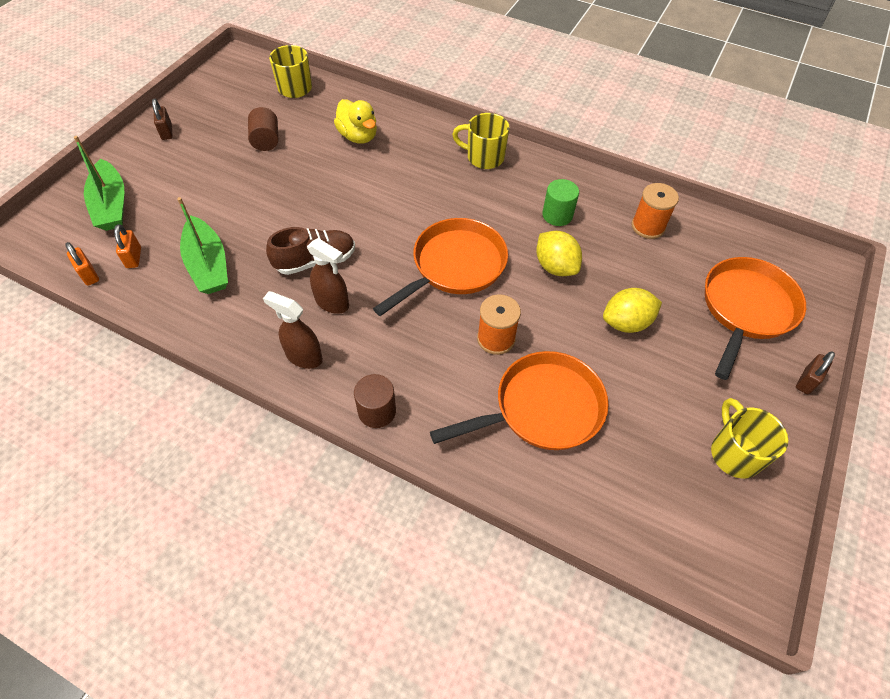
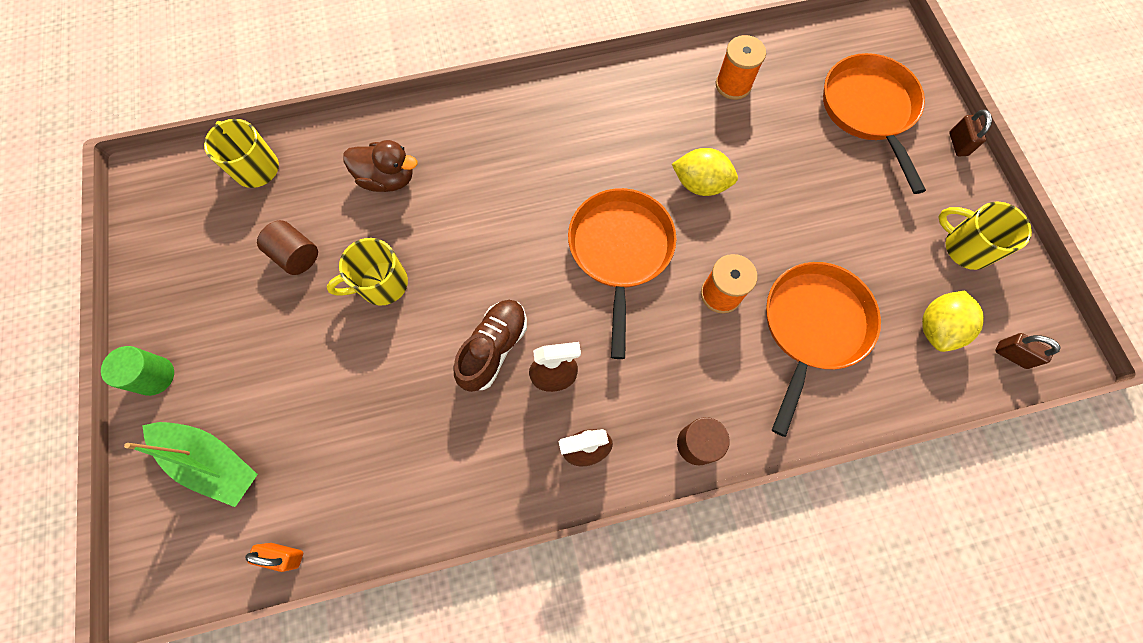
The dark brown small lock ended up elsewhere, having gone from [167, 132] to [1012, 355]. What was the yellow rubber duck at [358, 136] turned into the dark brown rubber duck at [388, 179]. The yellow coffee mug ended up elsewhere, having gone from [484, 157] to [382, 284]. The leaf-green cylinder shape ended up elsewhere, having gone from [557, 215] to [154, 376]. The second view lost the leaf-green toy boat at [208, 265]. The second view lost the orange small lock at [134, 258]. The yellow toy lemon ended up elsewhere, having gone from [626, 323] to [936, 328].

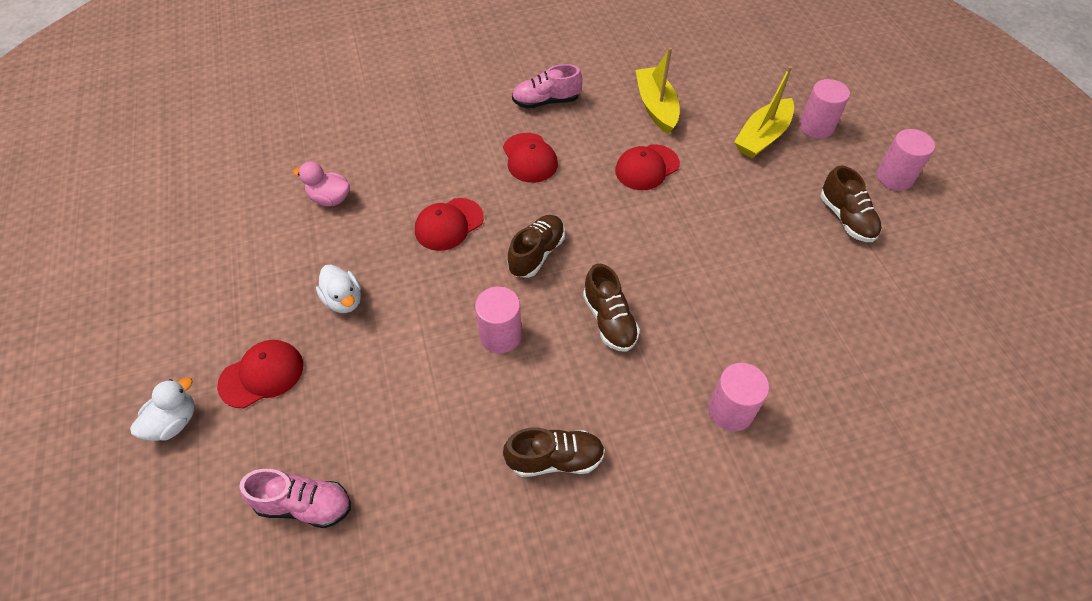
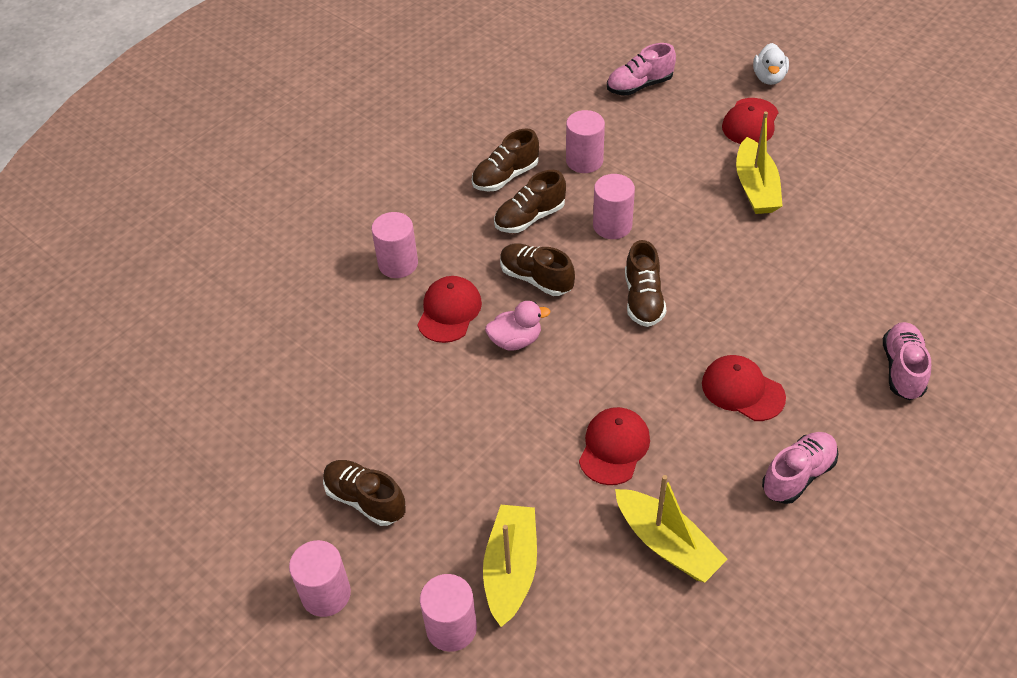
The rosy rubber duck ended up elsewhere, having gone from [330, 199] to [515, 340]. The crimson cap ended up elsewhere, having gone from [449, 224] to [449, 311]. Where the pure white rubber duck stood at [344, 300], the yellow toy boat came to stand at [756, 187]. The second view gained the rosy cylinder shape at [584, 161]. The second view gained the dark brown sneaker at [530, 217]. The second view gained the rosy sneaker at [902, 369].

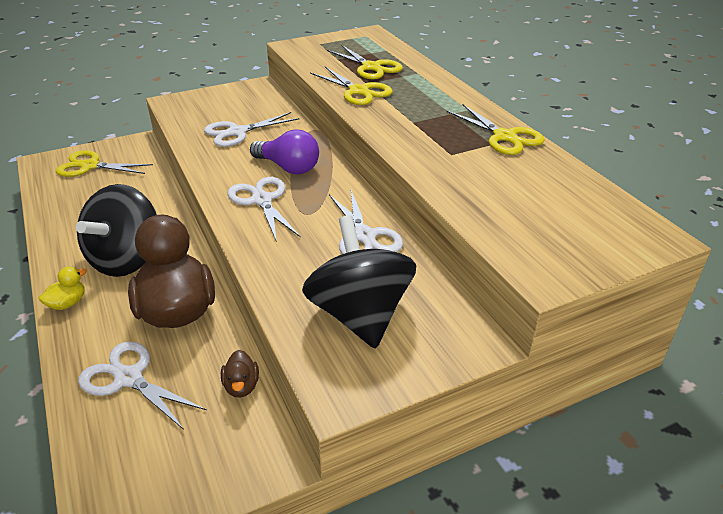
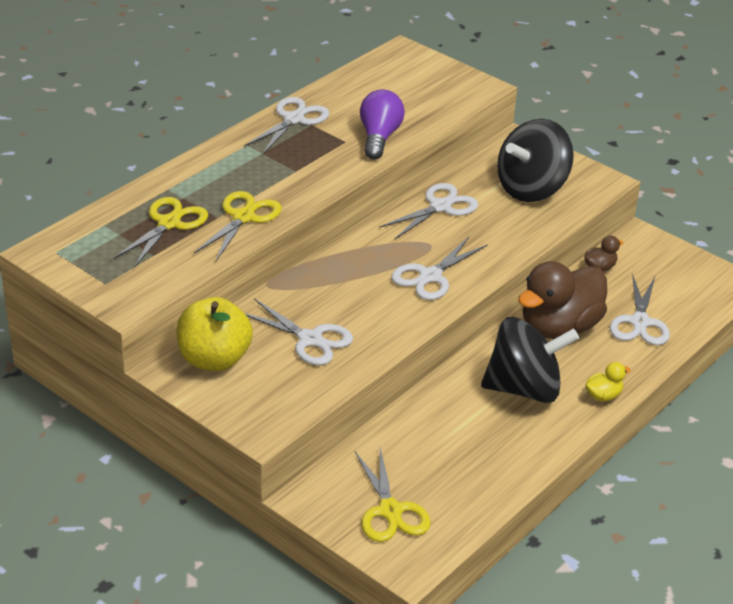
What was the yellow pair of scissors at [504, 137] turned into the pure white pair of scissors at [294, 119]. The purple bulb ended up elsewhere, having gone from [288, 167] to [379, 137]. The yellow rubber duck at [68, 303] ended up facing another way, 135 degrees clockwise from before. The second view gained the yellow apple at [214, 359].

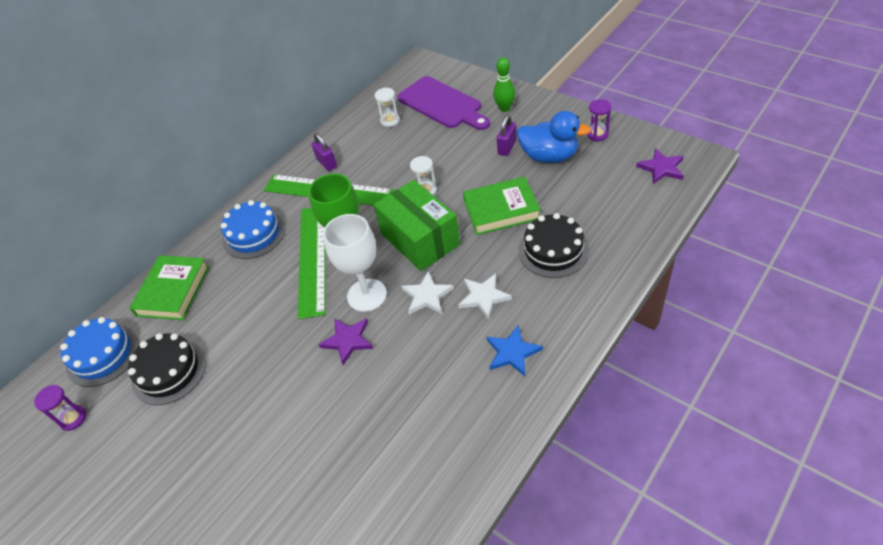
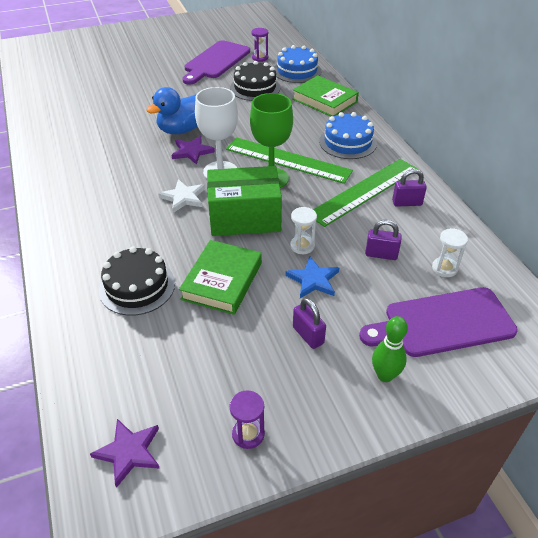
The royal blue rubber duck ended up elsewhere, having gone from [549, 156] to [181, 130]. The second view lost the pure white five-pointed star at [483, 297]. The royal blue five-pointed star ended up elsewhere, having gone from [512, 352] to [313, 280]. The second view gained the purple chopping board at [215, 61]. The second view gained the purple small lock at [381, 254].

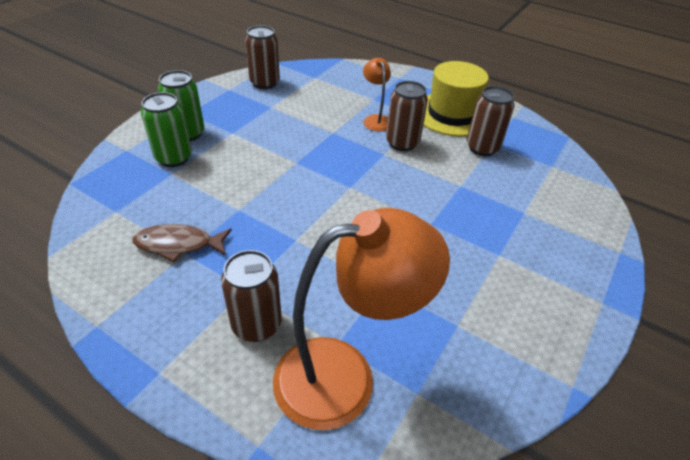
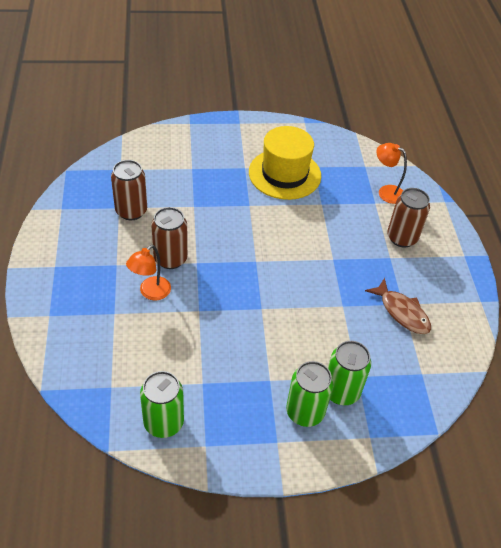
What was the dark brown can at [264, 83] turned into the leaf-green can at [163, 422]. The yellow hat ended up elsewhere, having gone from [452, 114] to [284, 174]. The size of the orange desk lamp at [345, 376] changed by a factor of 0.48.

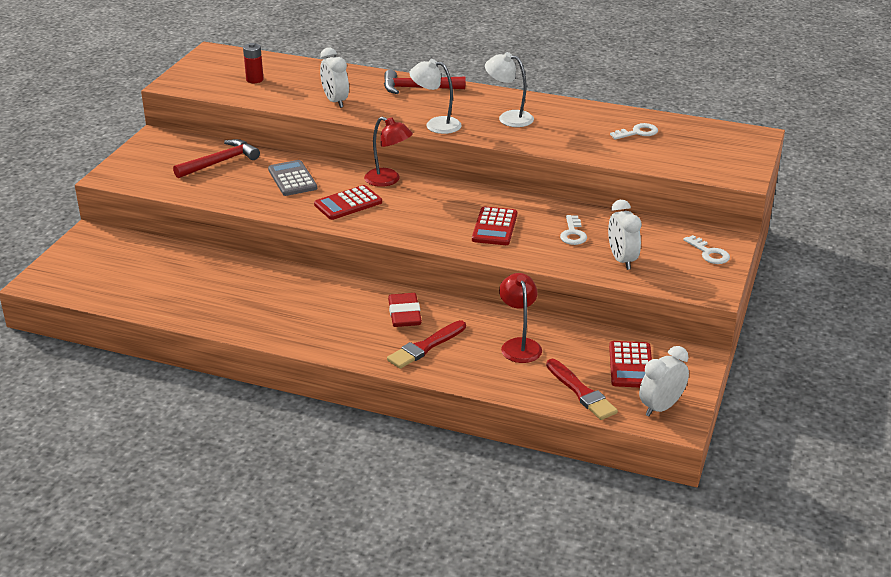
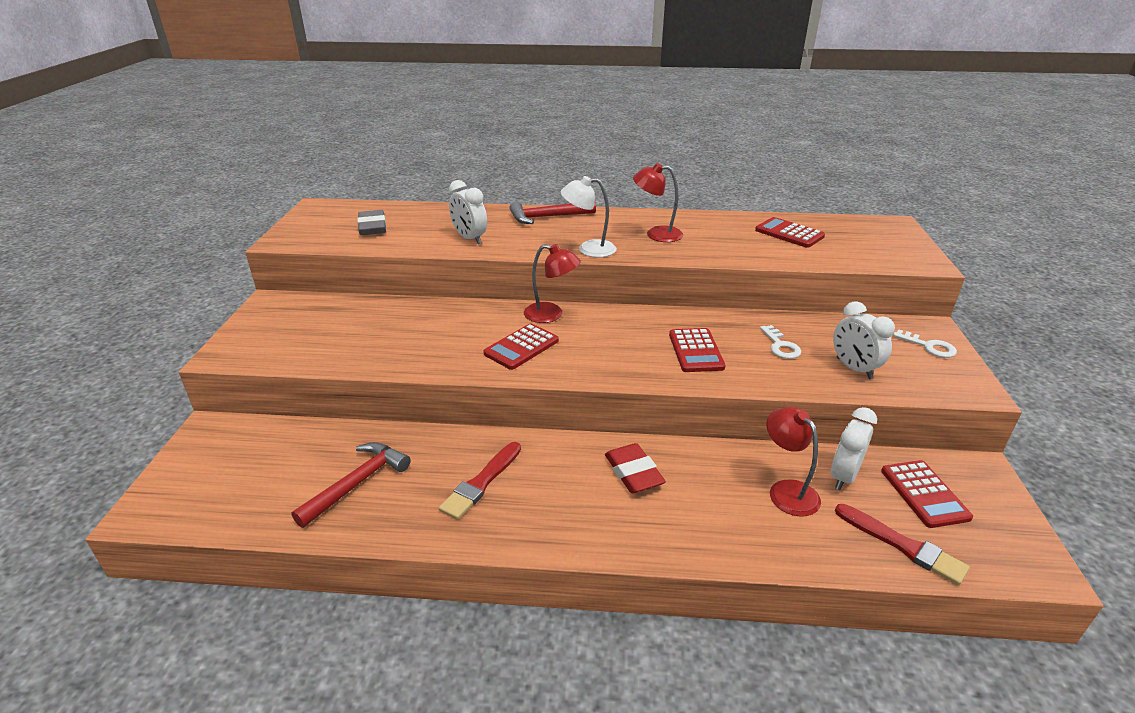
Where the crimson power cell stood at [254, 80], the gray eraser came to stand at [372, 227]. What was the pure white desk lamp at [509, 118] turned into the crimson desk lamp at [656, 234]. Where the pure white latchkey stood at [638, 132], the crimson adding machine came to stand at [789, 233]. The crimson claw hammer ended up elsewhere, having gone from [220, 162] to [357, 483]. The second view lost the gray adding machine at [292, 179]. The crimson brush ended up elsewhere, having gone from [426, 346] to [481, 482]. The pure white bedside clock ended up elsewhere, having gone from [661, 407] to [843, 476].

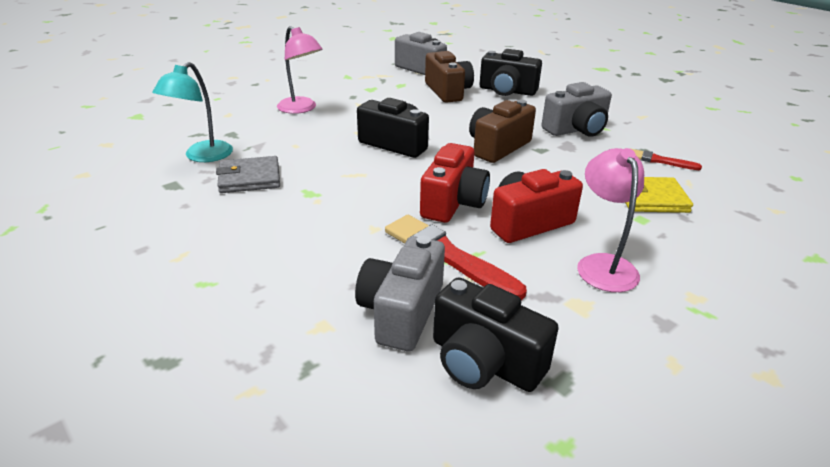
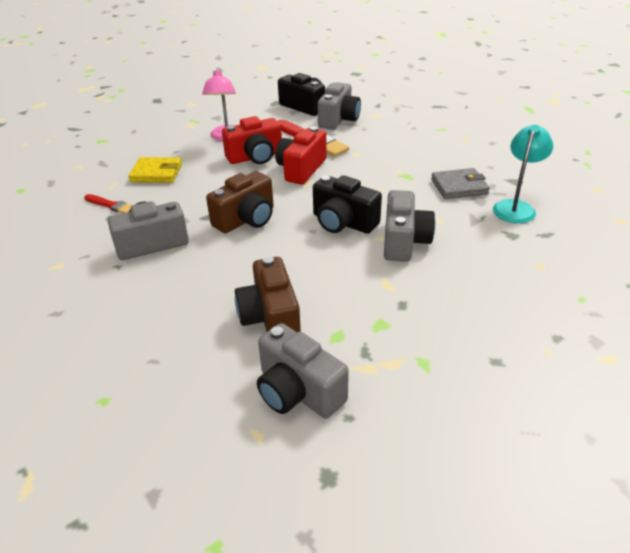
The second view lost the rosy desk lamp at [301, 109]. The second view lost the jet-black camera at [507, 91]. The second view gained the gray camera at [404, 241].

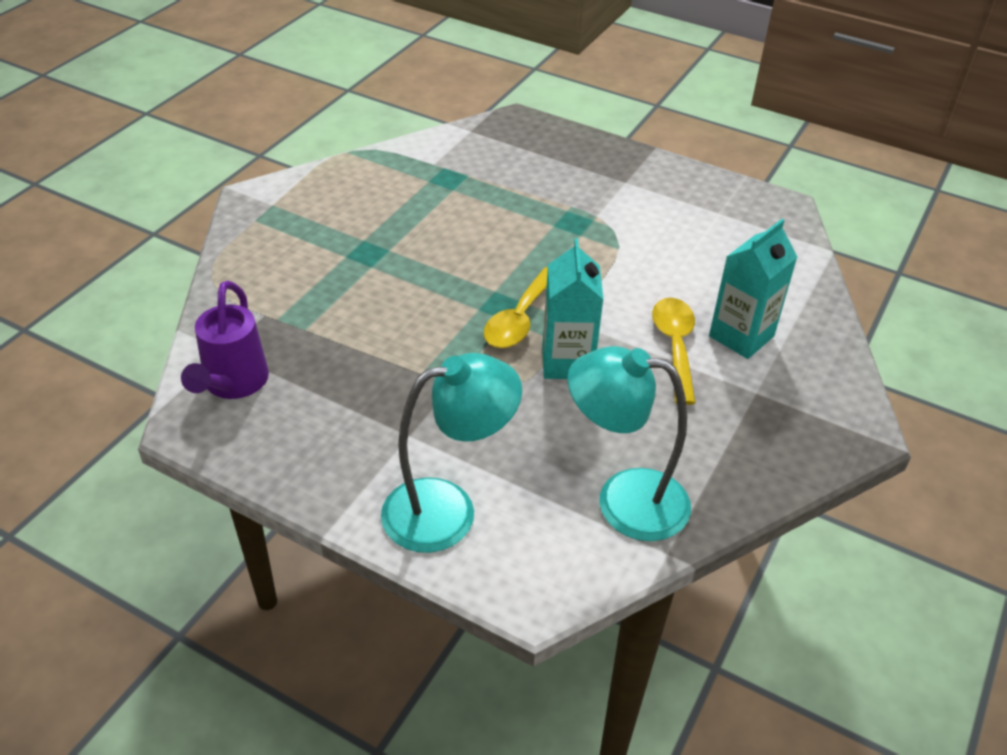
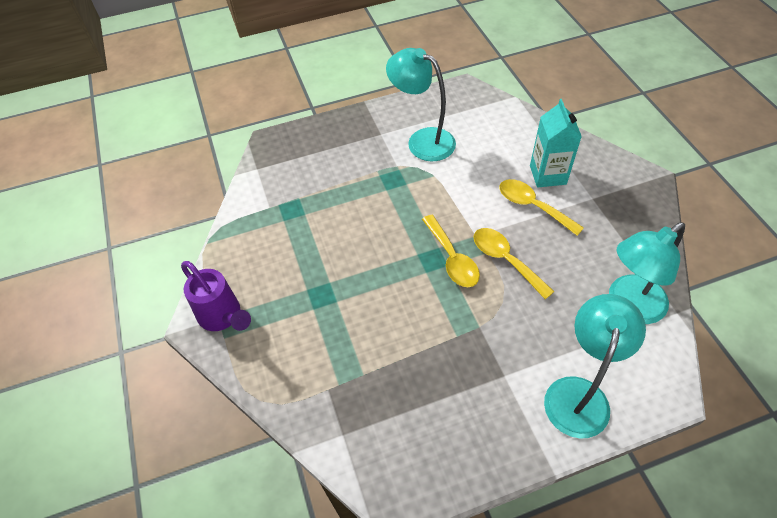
Where the teal carton stood at [567, 362], the yellow tablespoon came to stand at [506, 260]. The purple watering can ended up elsewhere, having gone from [233, 385] to [223, 317]. The second view gained the teal desk lamp at [422, 140].

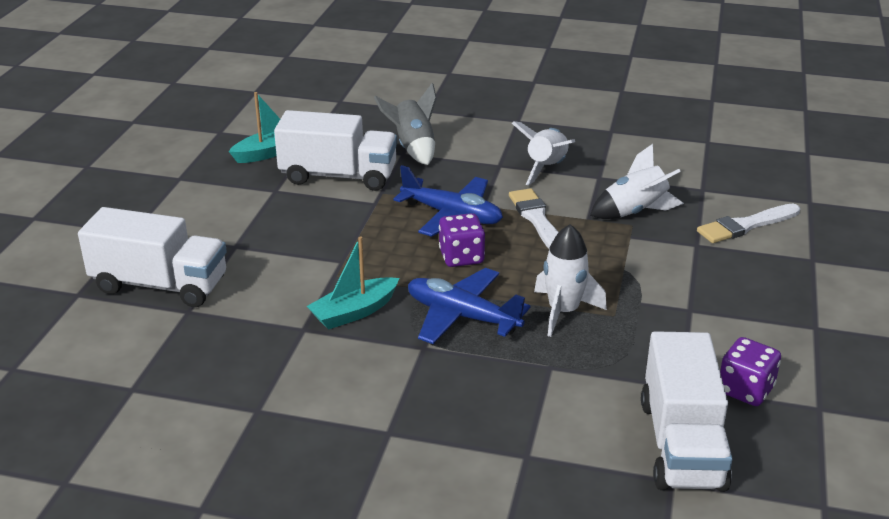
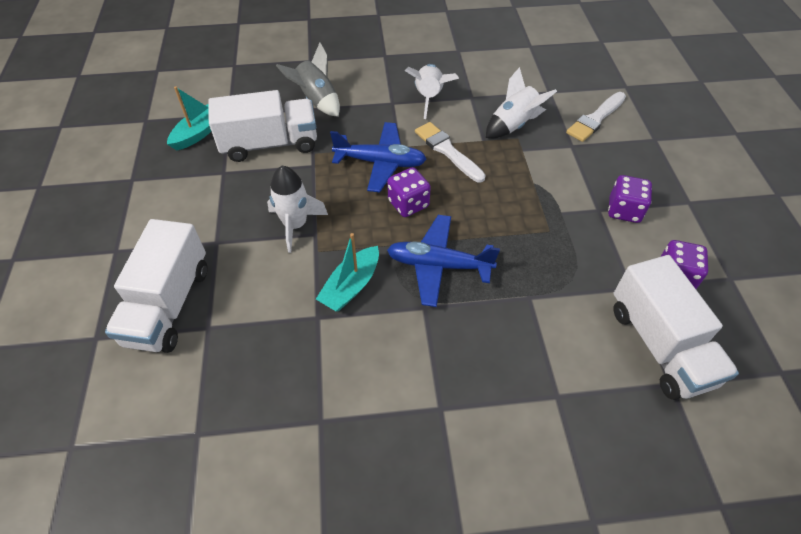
The pure white truck at [160, 285] ended up facing another way, 105 degrees clockwise from before. The pure white rocket ended up elsewhere, having gone from [563, 311] to [295, 225]. The second view gained the purple dice at [624, 210].

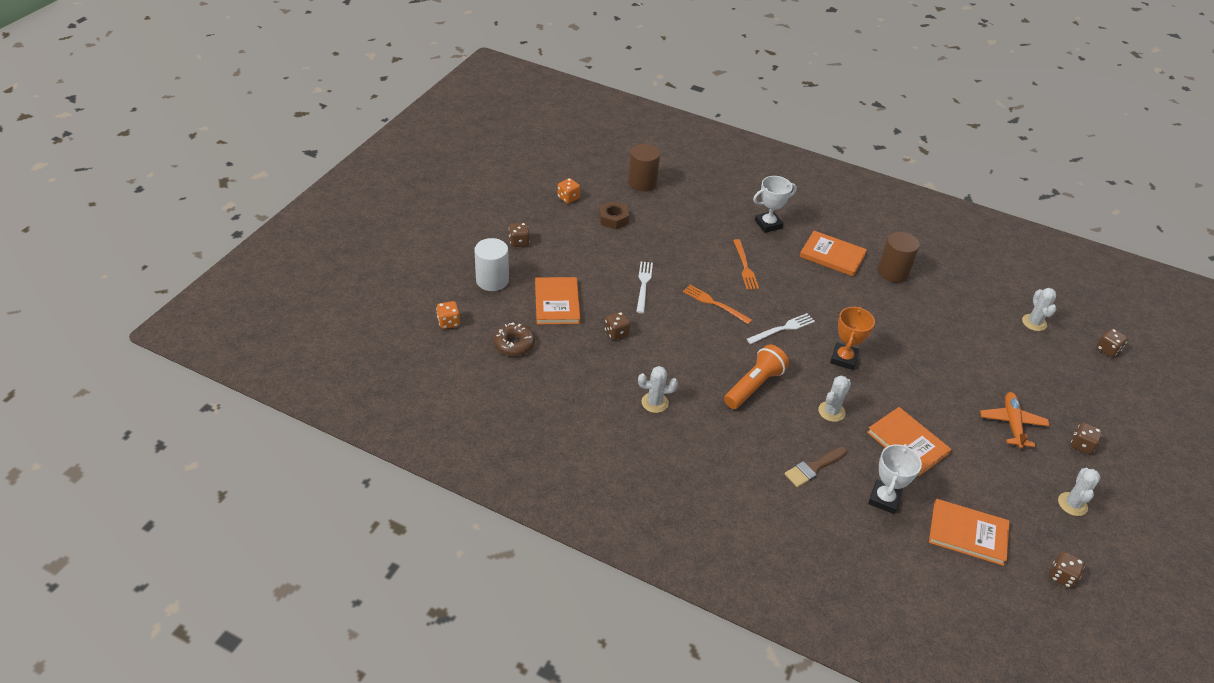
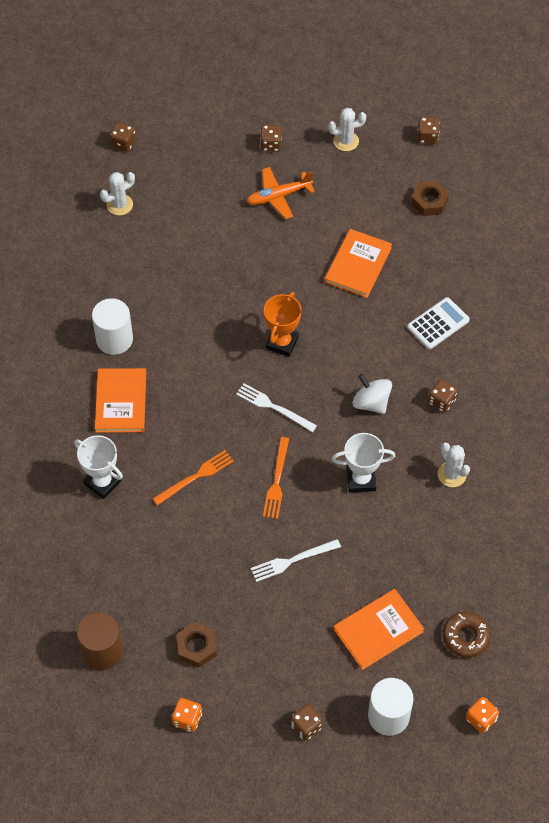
What was the dark brown cylinder shape at [892, 272] turned into the pure white cylinder shape at [114, 339]. The orange trophy at [843, 359] ended up facing another way, 60 degrees counterclockwise from before. The dark brown dice ended up elsewhere, having gone from [616, 333] to [441, 401]. Where the orange flashlight stood at [754, 386], the pure white whirligig came to stand at [371, 402]. The second view lost the pure white saguaro cactus at [831, 411]. The pure white trophy ended up elsewhere, having gone from [884, 499] to [361, 480]. Where the dark brown brush stood at [813, 468], the pure white adding machine came to stand at [438, 324]. Where the orange hardback stood at [968, 534], the dark brown hexagon nut came to stand at [429, 202].

